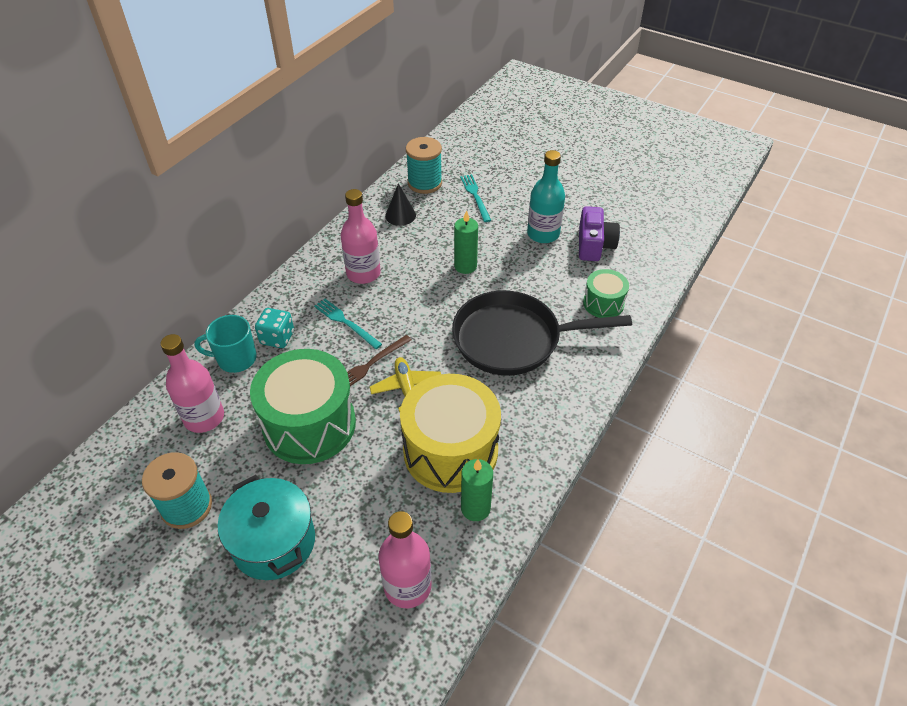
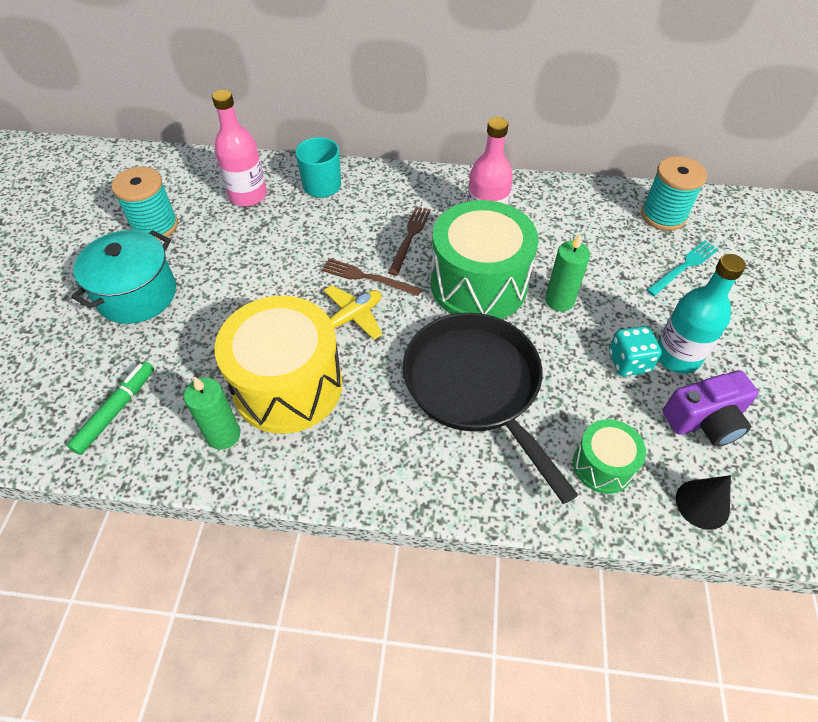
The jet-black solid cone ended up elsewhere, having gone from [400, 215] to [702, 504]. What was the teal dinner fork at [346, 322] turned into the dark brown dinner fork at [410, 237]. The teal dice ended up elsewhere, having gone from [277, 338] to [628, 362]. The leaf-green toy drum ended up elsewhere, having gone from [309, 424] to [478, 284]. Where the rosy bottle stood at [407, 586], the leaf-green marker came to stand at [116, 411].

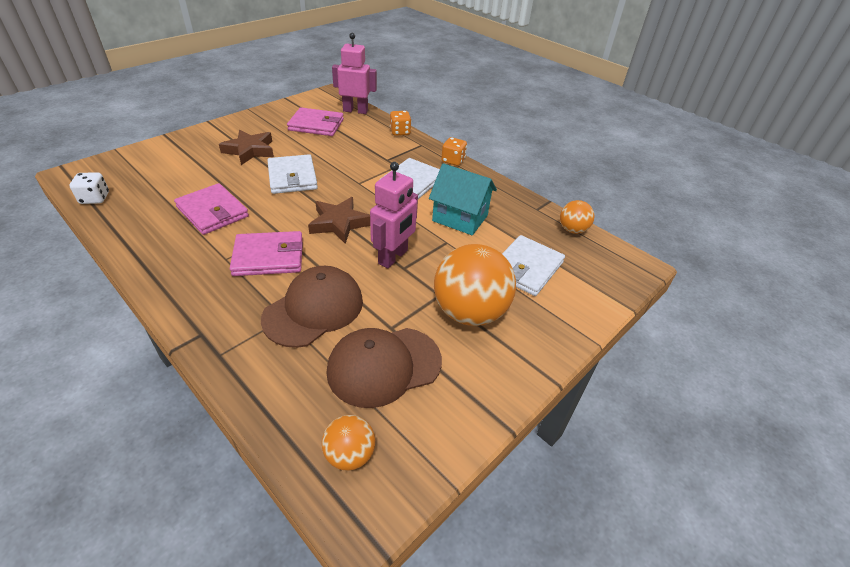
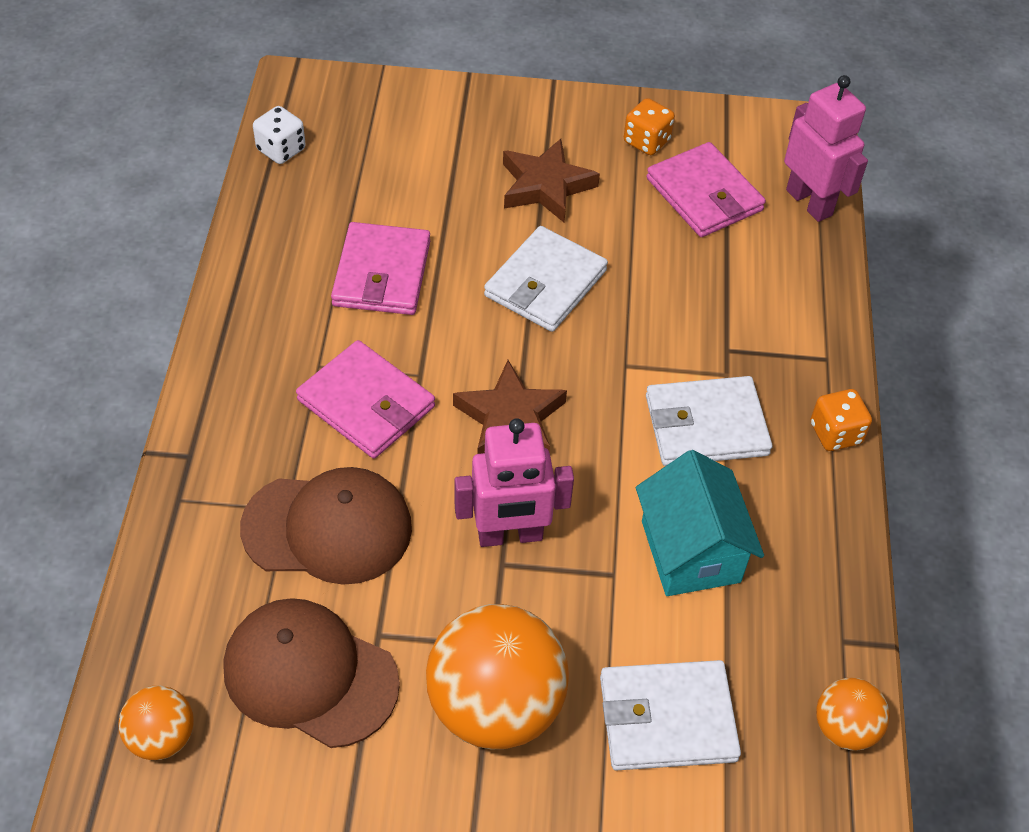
The orange dice ended up elsewhere, having gone from [400, 132] to [646, 141].

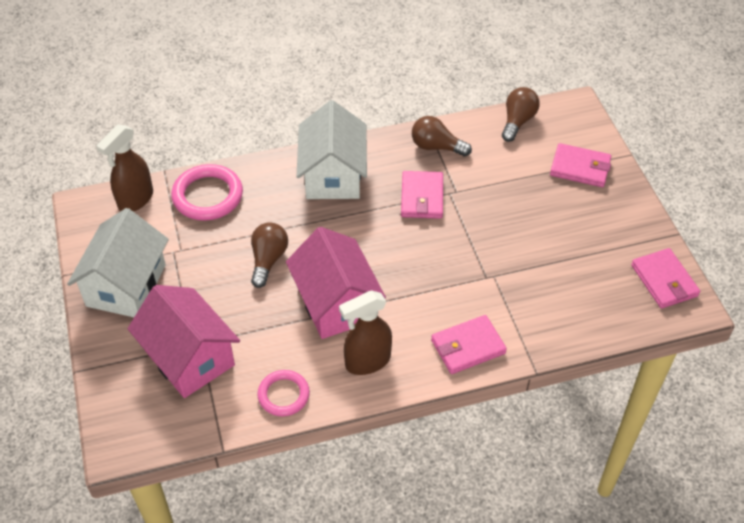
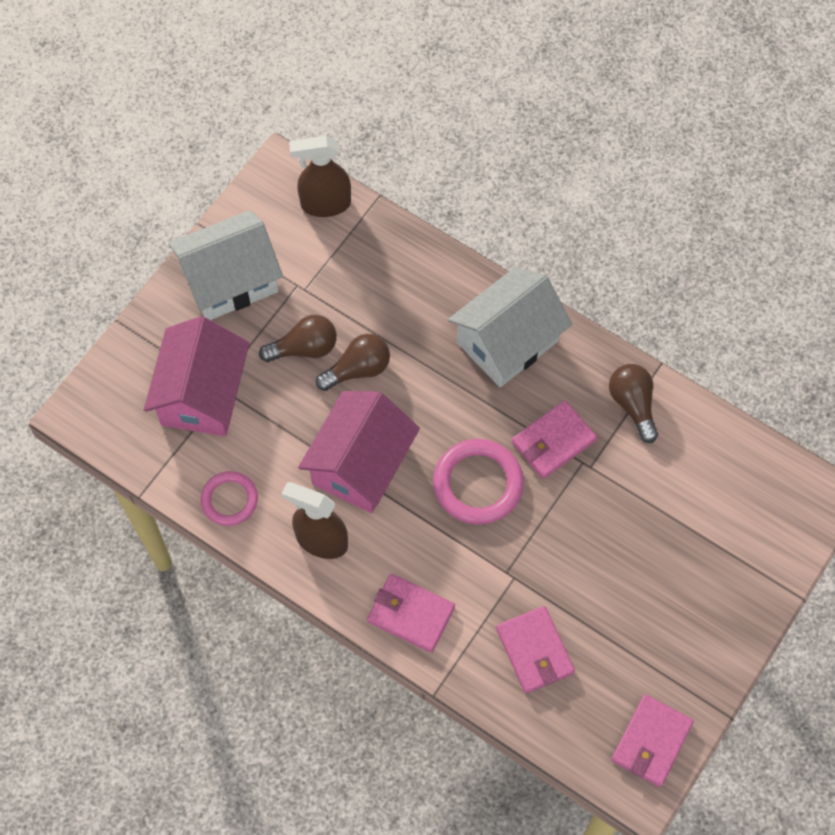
The dark brown bulb ended up elsewhere, having gone from [517, 121] to [304, 348]. The rosy card wallet ended up elsewhere, having gone from [580, 168] to [534, 651]. The rosy torus ended up elsewhere, having gone from [208, 196] to [478, 484].

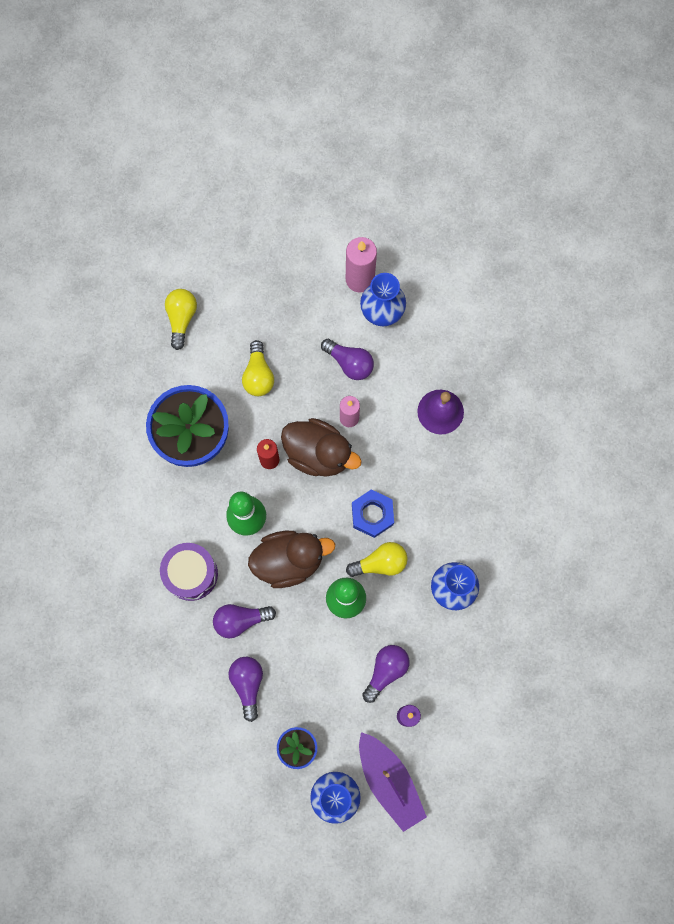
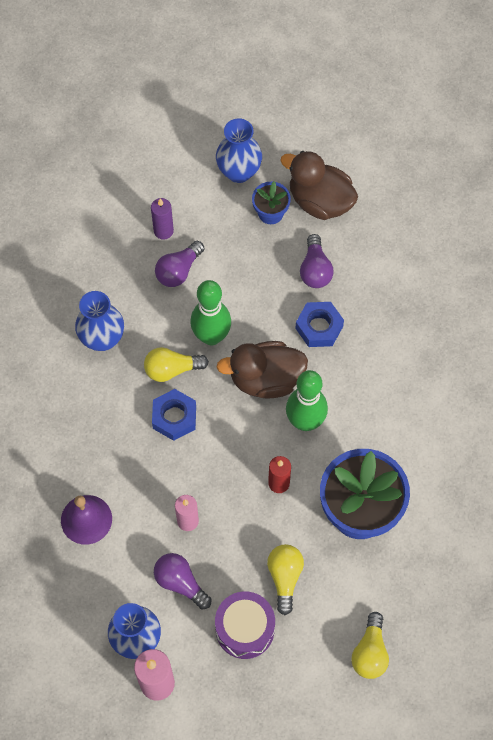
The dark brown rubber duck ended up elsewhere, having gone from [318, 454] to [320, 201]. The purple toy drum ended up elsewhere, having gone from [191, 574] to [245, 629]. Where the purple bulb stood at [240, 620], the royal blue hexagon nut came to stand at [319, 327]. The second view lost the purple toy boat at [389, 781].

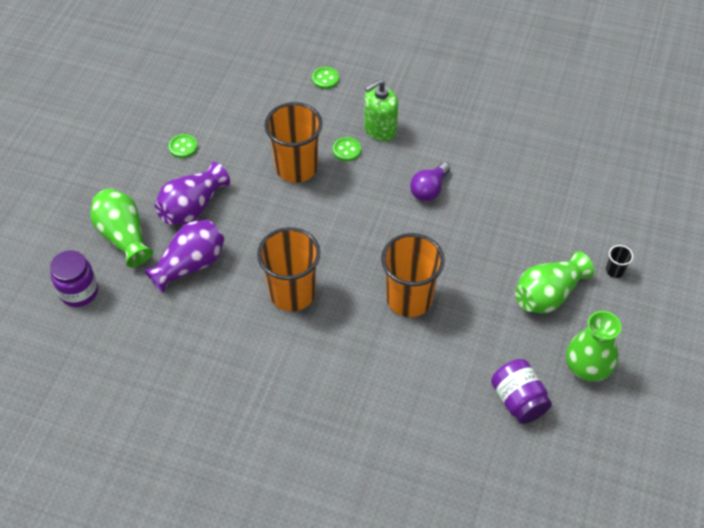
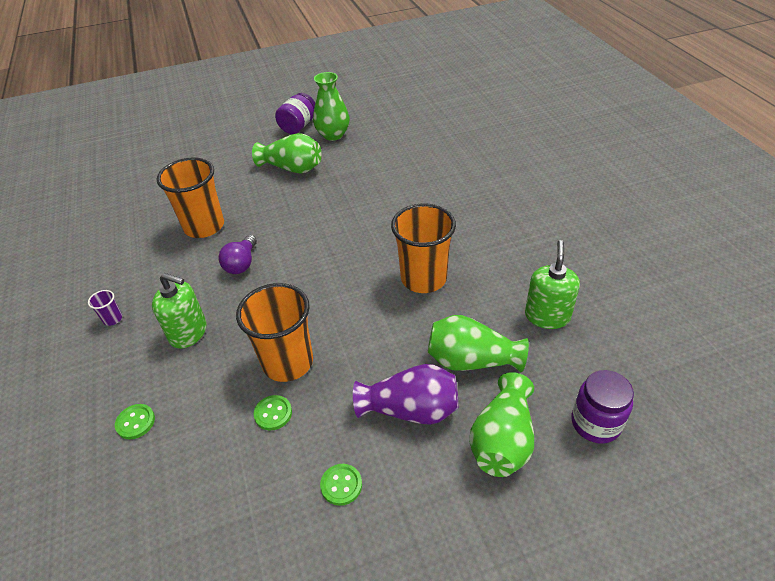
The leaf-green button ended up elsewhere, having gone from [346, 150] to [273, 413]. The purple bulb at [429, 189] ended up facing another way, 105 degrees clockwise from before. What was the purple tall vase at [190, 264] turned into the leaf-green tall vase at [471, 360]. The orange beaker ended up elsewhere, having gone from [409, 299] to [204, 226]. The second view lost the jet-black beaker at [614, 271]. The purple jar ended up elsewhere, having gone from [518, 400] to [298, 126]. The second view gained the leaf-green soap dispenser at [547, 316]. The second view gained the purple beaker at [113, 319].

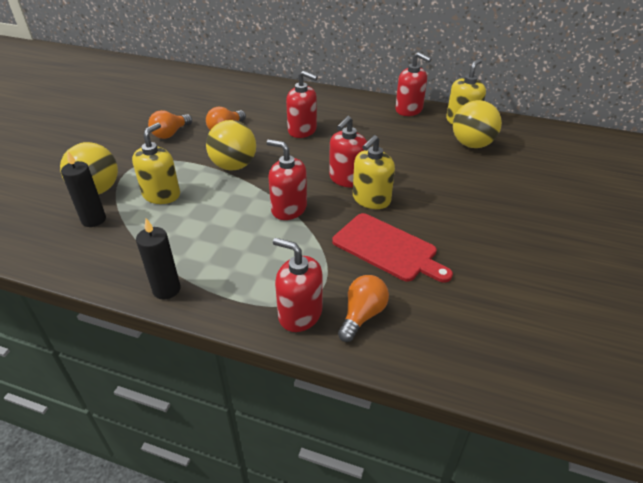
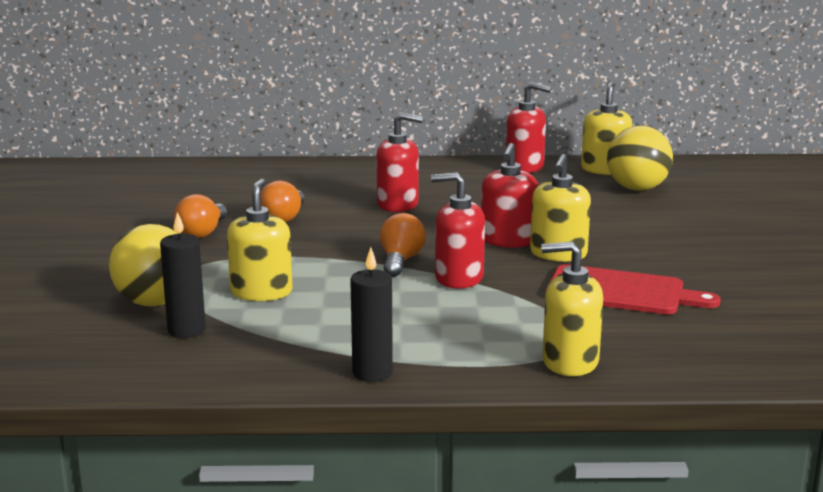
The second view lost the yellow ball at [234, 166]. What was the crimson soap dispenser at [300, 314] turned into the yellow soap dispenser at [570, 362]. The orange bulb ended up elsewhere, having gone from [362, 315] to [400, 261].

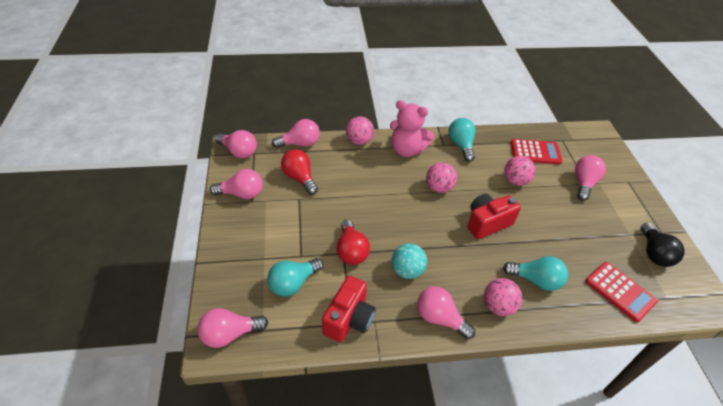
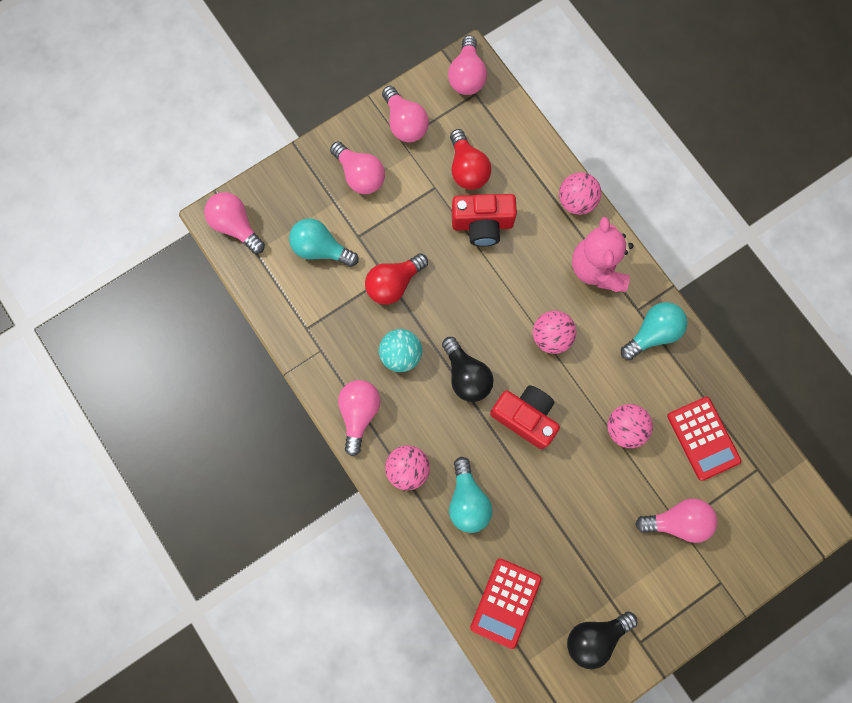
The rosy bulb ended up elsewhere, having gone from [300, 144] to [360, 175]. The crimson bulb at [299, 178] ended up facing another way, 135 degrees clockwise from before. The crimson camera ended up elsewhere, having gone from [349, 319] to [482, 224]. The second view gained the jet-black bulb at [466, 375].

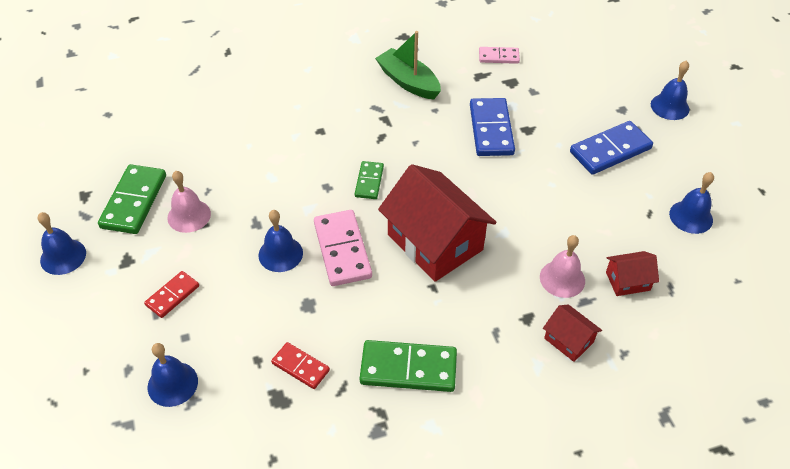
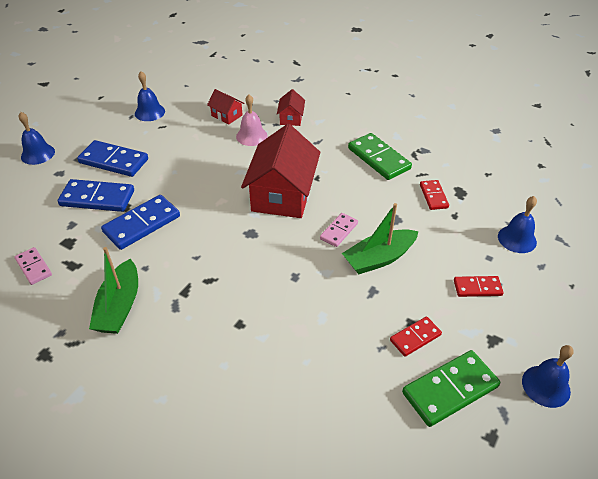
The second view lost the leaf-green domino piece at [369, 182]. Where the rosy bell stood at [189, 215], the crimson domino piece came to stand at [415, 338]. Where the royal blue bell stood at [280, 254], the leaf-green toy boat came to stand at [379, 258]. The size of the rosy domino piece at [342, 250] changed by a factor of 0.58. The second view gained the royal blue domino piece at [97, 198].

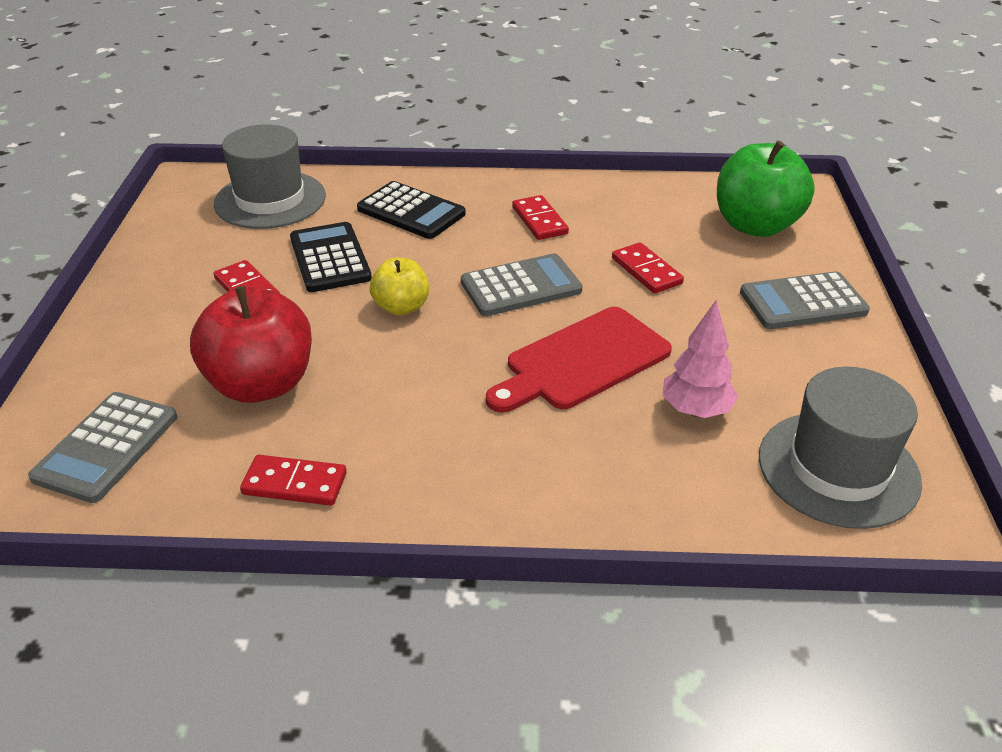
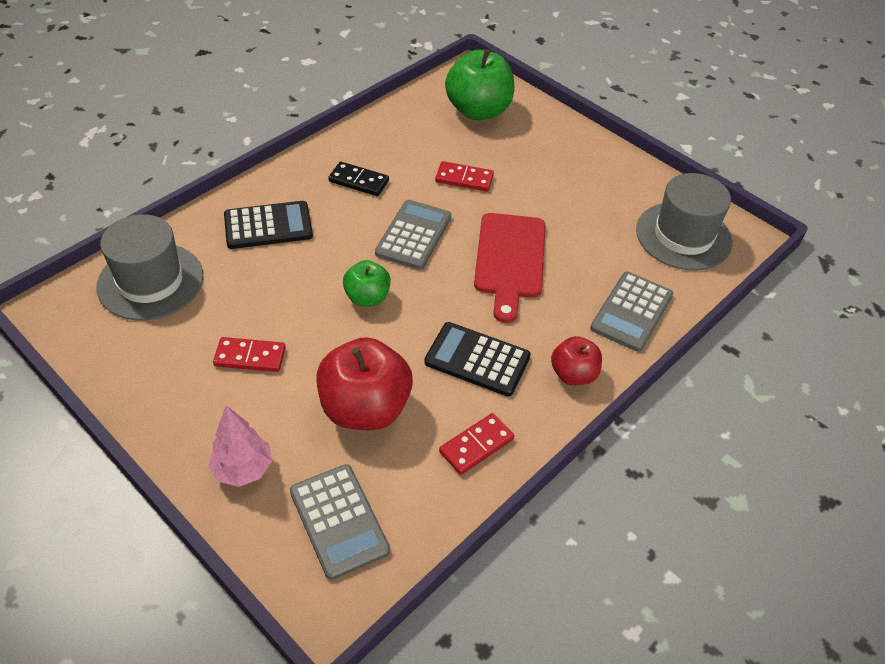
What was the crimson domino piece at [539, 220] turned into the jet-black domino piece at [359, 181]. The jet-black adding machine ended up elsewhere, having gone from [330, 258] to [477, 360]. What was the yellow apple at [401, 307] turned into the leaf-green apple at [367, 297]. The gray adding machine ended up elsewhere, having gone from [803, 302] to [631, 312]. The rosy toy tree ended up elsewhere, having gone from [696, 410] to [243, 469]. The second view gained the crimson apple at [573, 374].

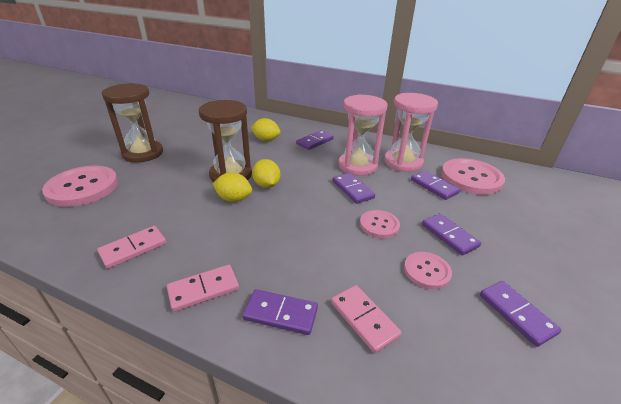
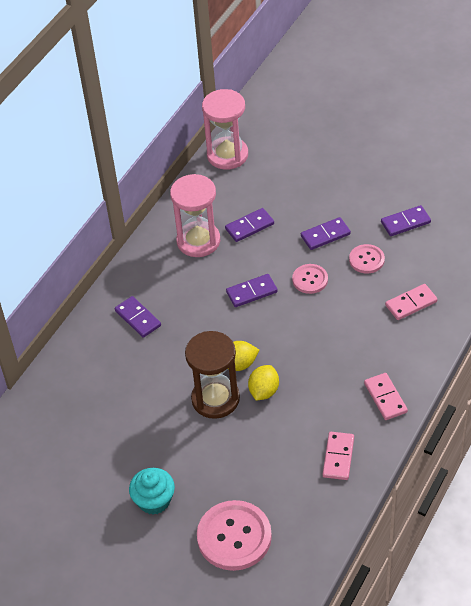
Where the dark brown sand timer stood at [143, 153], the teal fairy cake came to stand at [154, 500]. The rosy sand timer ended up elsewhere, having gone from [357, 166] to [227, 155]. The second view lost the yellow toy lemon at [266, 140]. The second view lost the rosy button at [471, 178]. The rosy domino piece at [133, 248] ended up facing another way, 45 degrees clockwise from before. The second view lost the purple domino piece at [281, 313].

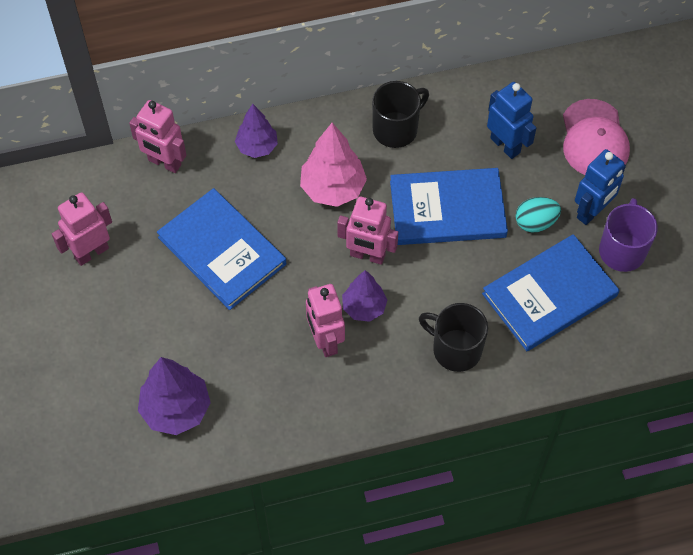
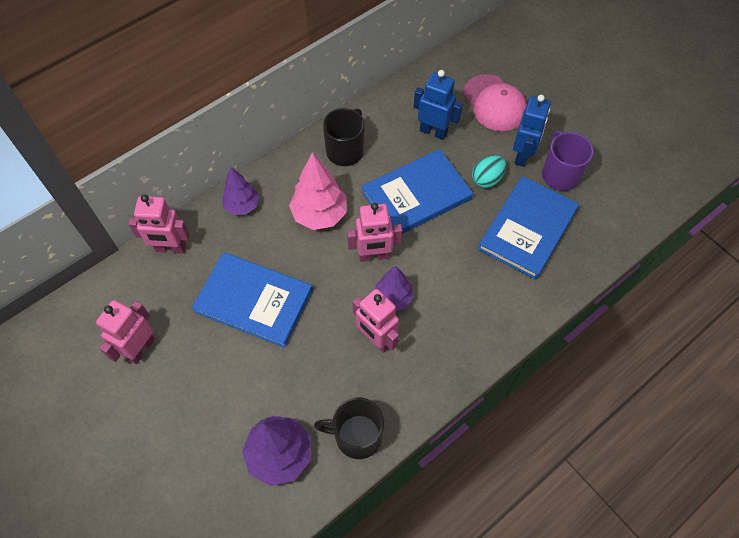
The jet-black coffee mug ended up elsewhere, having gone from [455, 349] to [357, 436].

